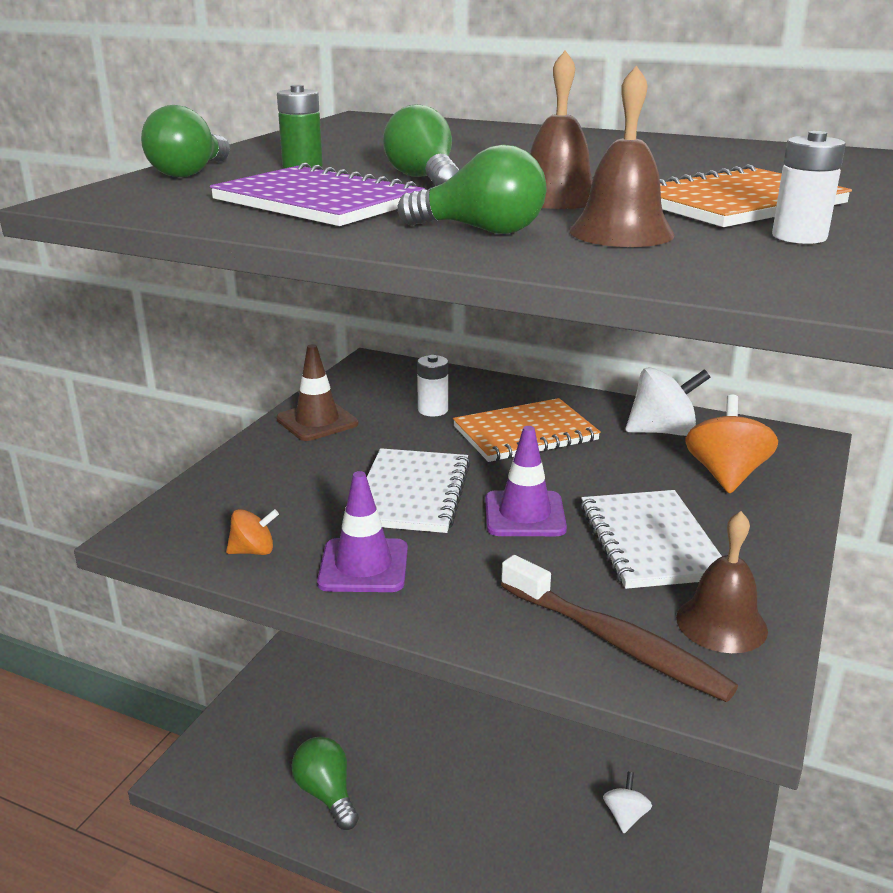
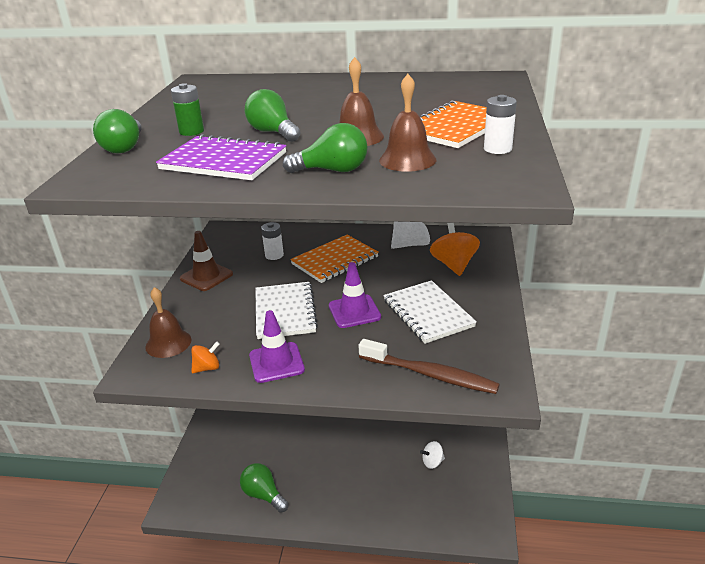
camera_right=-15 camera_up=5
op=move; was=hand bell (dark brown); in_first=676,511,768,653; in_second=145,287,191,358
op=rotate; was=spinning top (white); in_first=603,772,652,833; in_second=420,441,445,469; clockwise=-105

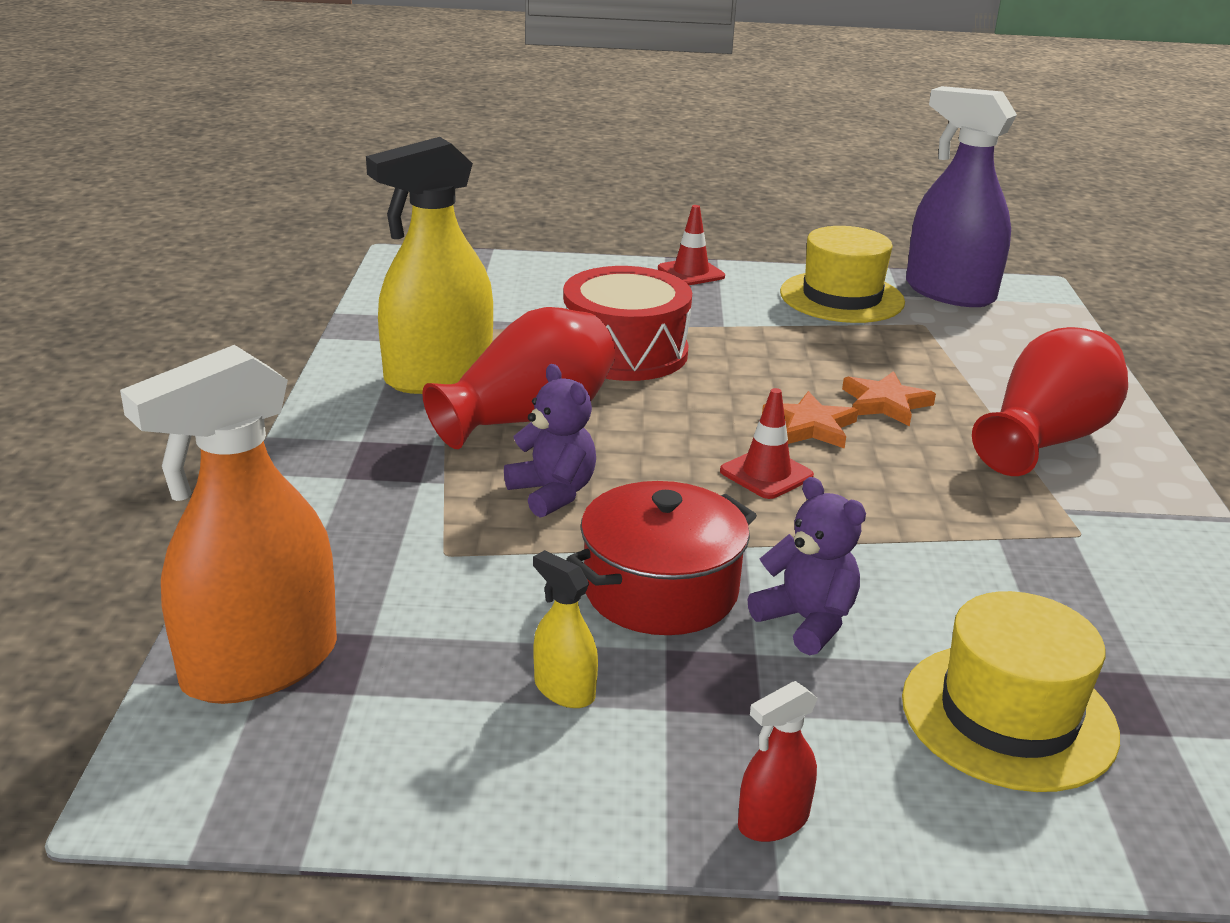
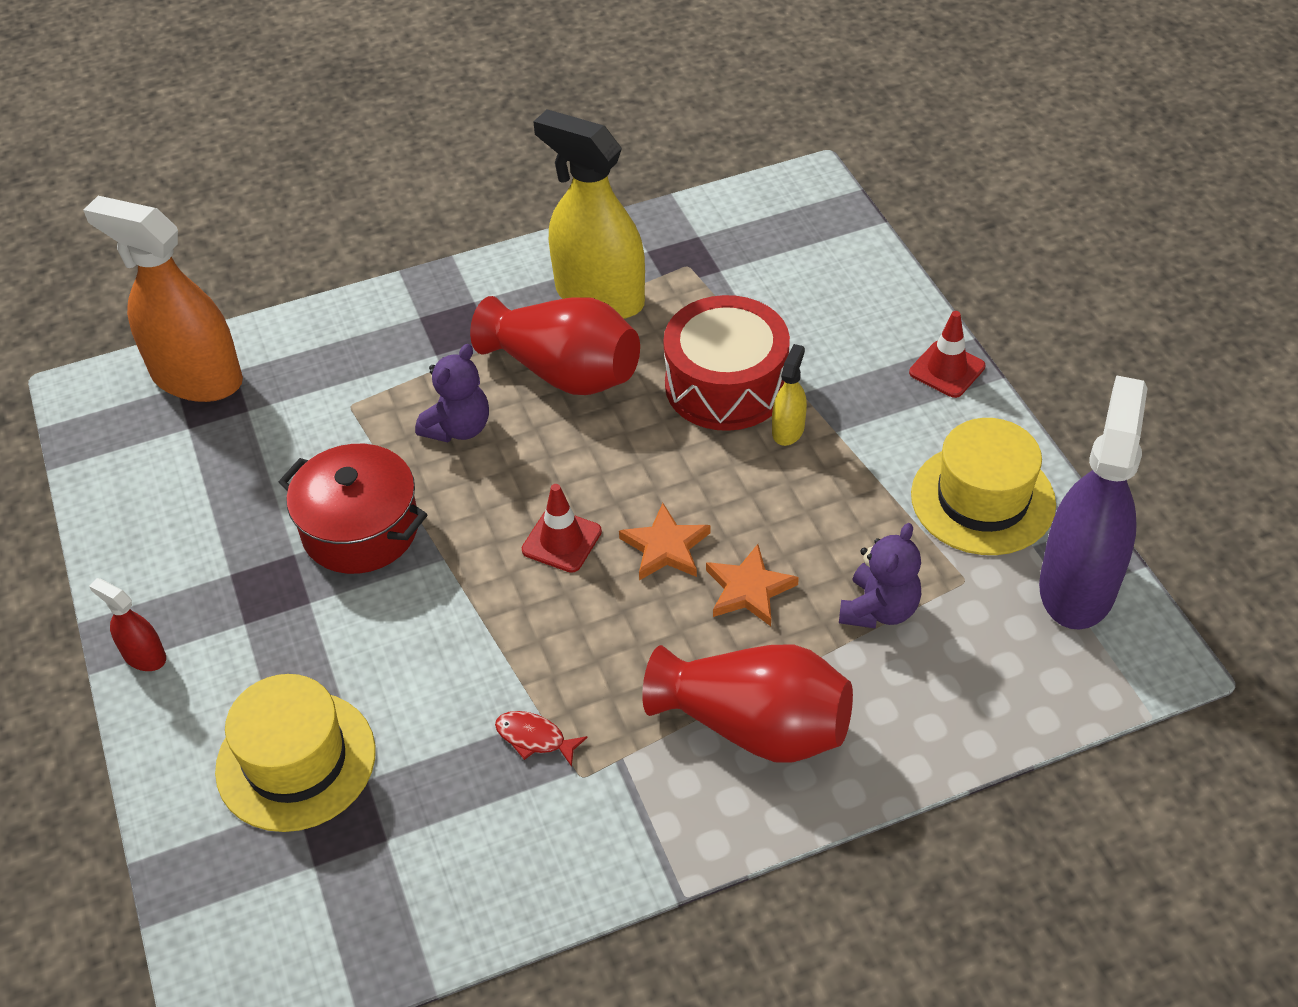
camera_right=70 camera_up=20
op=insert; now=fish (crimson); in_second=495,711,588,767
op=move; was=spray cleaner (bright yellow); in_first=533,550,598,708; in_second=772,344,807,446
op=move; was=teddy (purple); in_first=747,477,866,655; in_second=839,523,921,629

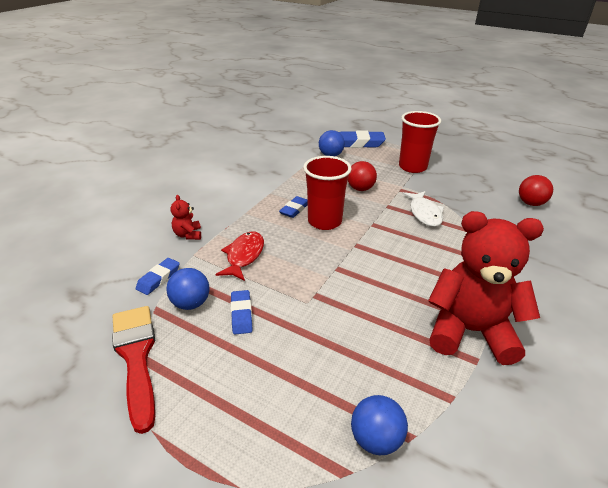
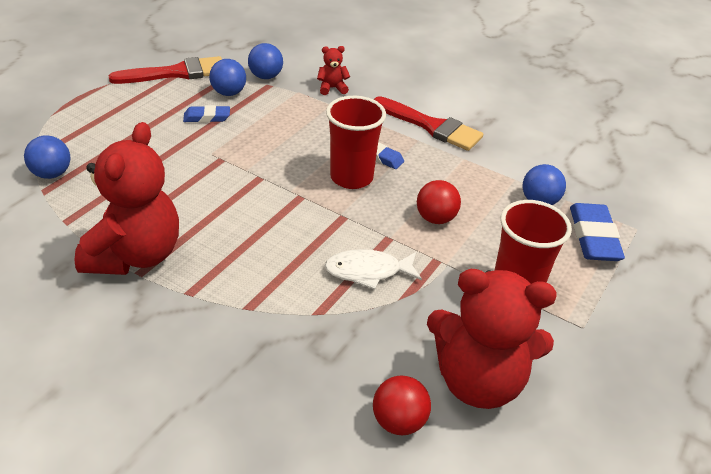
camera_right=90 camera_up=5
op=delete; was=fish (crimson); in_first=215,232,264,281
op=insert; now=paint brush (crimson); in_second=373,96,483,151
op=insert; now=teddy (crimson); in_second=427,269,557,409
op=replace; was=gum eraser (blue); now=play ball (blue); in_first=136,258,180,295; in_second=248,43,283,79

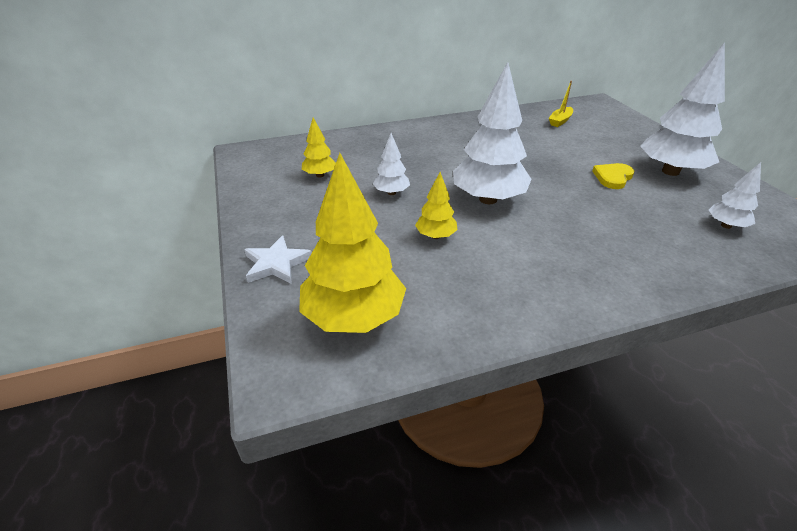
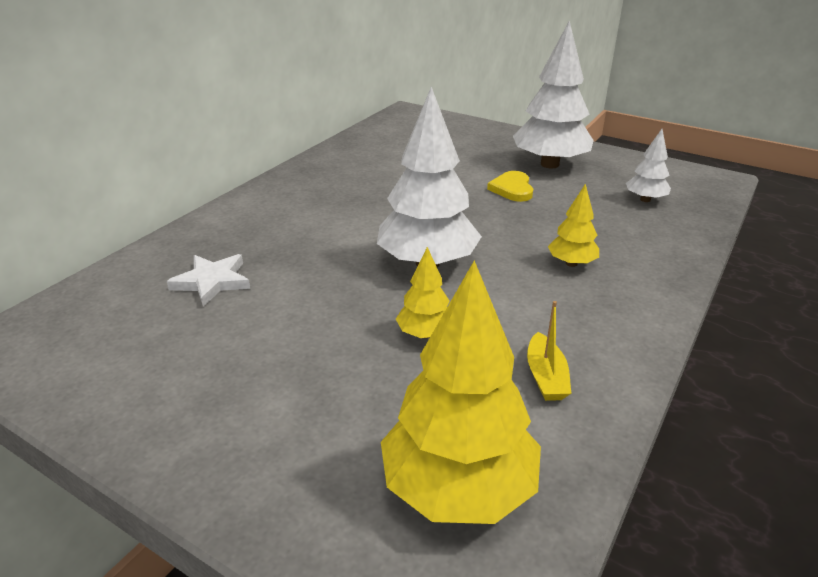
camera_right=-40 camera_up=-5
op=delete; was=tree (white); in_first=373,133,410,195
op=move; was=star shape (white); in_first=244,236,312,284; in_second=167,254,250,307
op=move; was=tree (bright yellow); in_first=302,118,336,178; in_second=548,184,599,267
op=move; was=toy boat (bright yellow); in_first=549,81,573,127; in_second=527,301,572,401

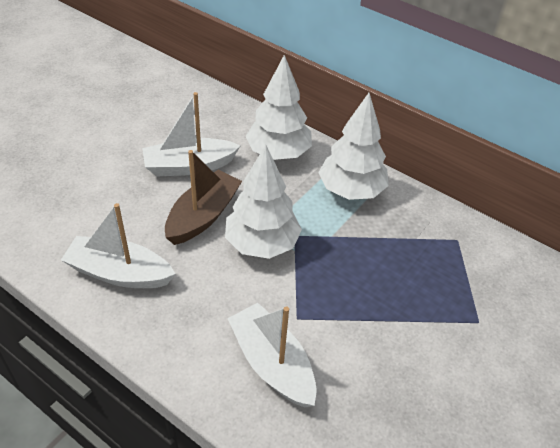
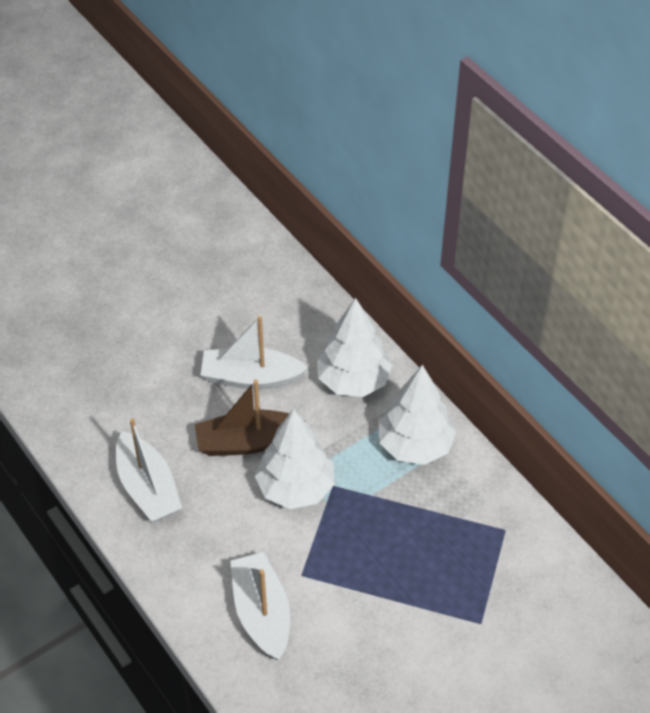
camera_right=20 camera_up=5
op=rotate; was=toy boat (white); in_first=61,203,175,288; in_second=116,419,182,522; clockwise=-150
op=rotate; was=toy boat (dark brown); in_first=165,150,242,245; in_second=195,380,306,456; clockwise=-150

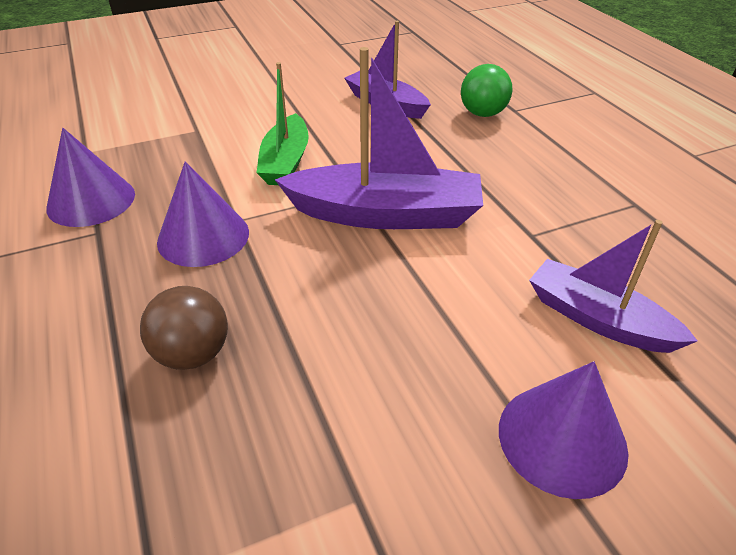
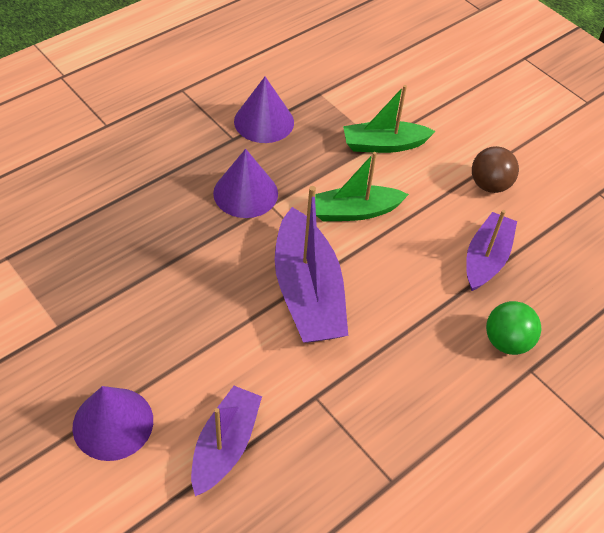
camera_right=70 camera_up=10
op=insert; now=toy boat (emerald); in_second=343,85,436,153
op=move; was=play ball (dark brown); in_first=140,286,228,370; in_second=472,146,519,193

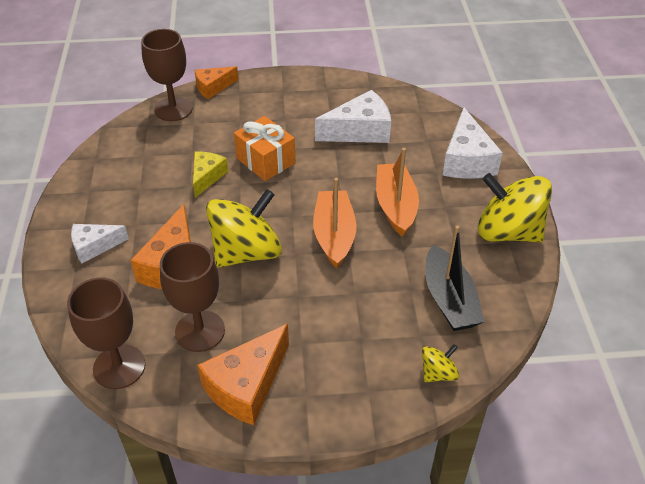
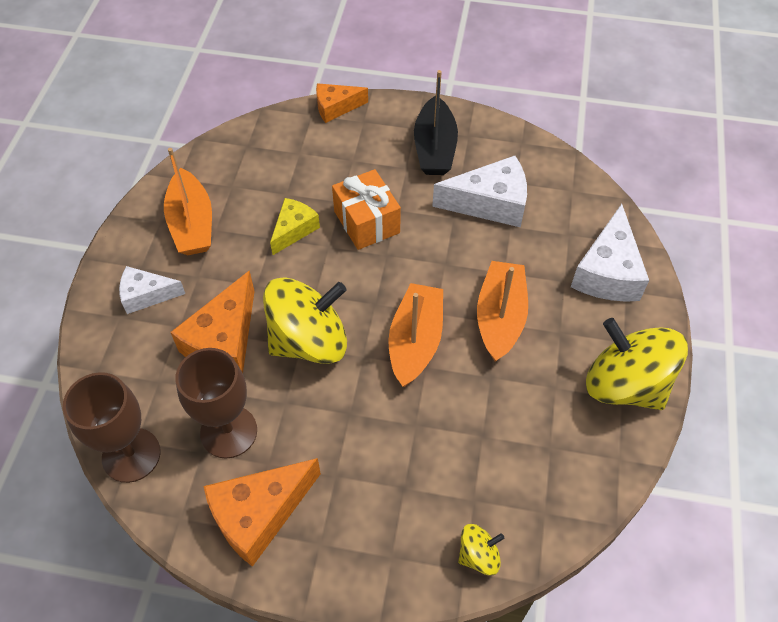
camera_right=15 camera_up=10
op=delete; was=goblet (dark brown); in_first=141,29,192,121
op=insert; now=toy boat (orange); in_second=164,148,212,255
op=move; was=toy boat (black); in_first=425,225,484,331; in_second=414,70,458,175

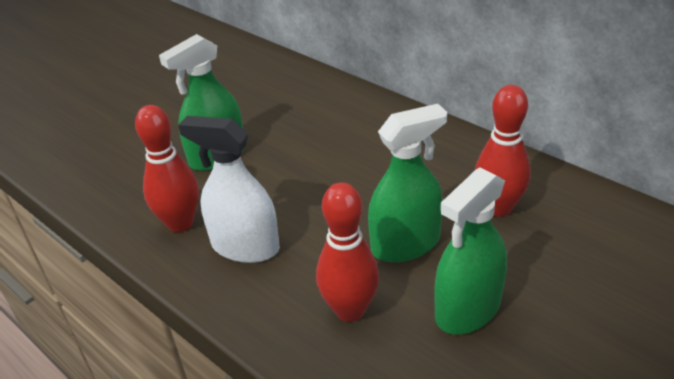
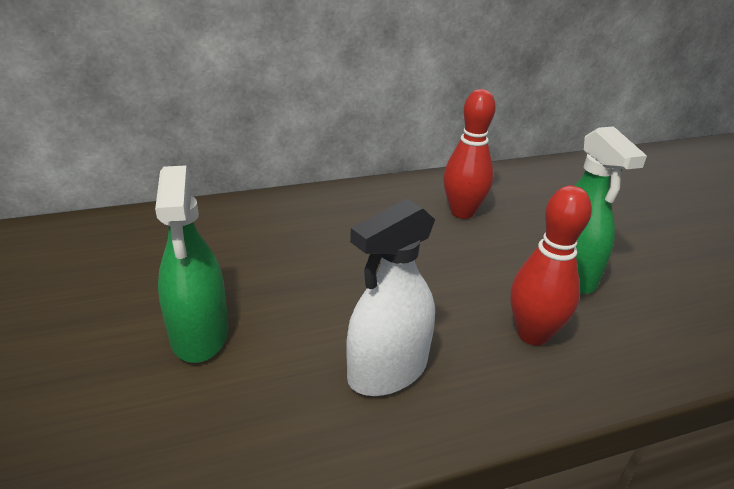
camera_right=-65 camera_up=-5
op=delete; was=bowling pin (crimson); in_first=135,105,199,232
op=delete; was=spray cleaner (emerald); in_first=368,104,447,262

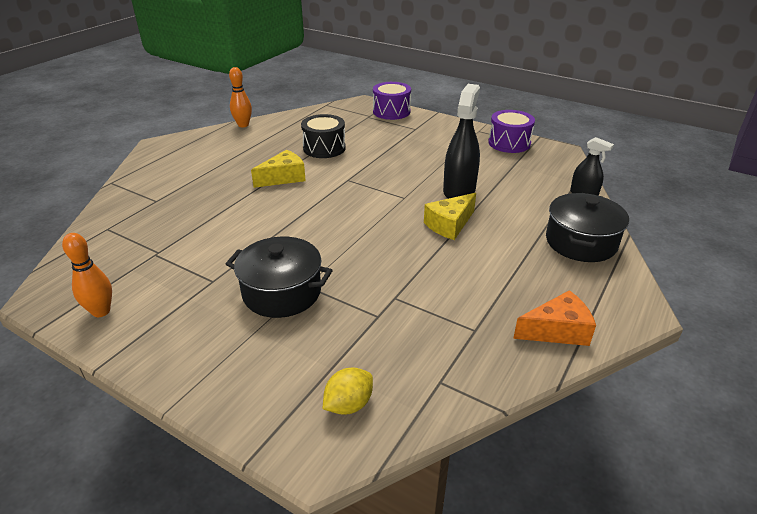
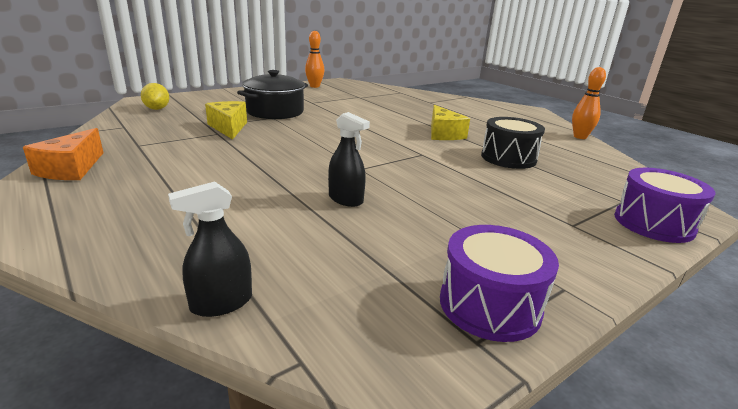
camera_right=110 camera_up=-10
op=delete; was=stockpot (black); in_first=546,193,629,262
op=move; was=piece of cheese (bright yellow); in_first=424,193,476,240; in_second=205,101,247,140
op=resize; was=spray cleaner (black); in_first=443,84,480,199; in_second=328,112,370,207; ratio=0.57

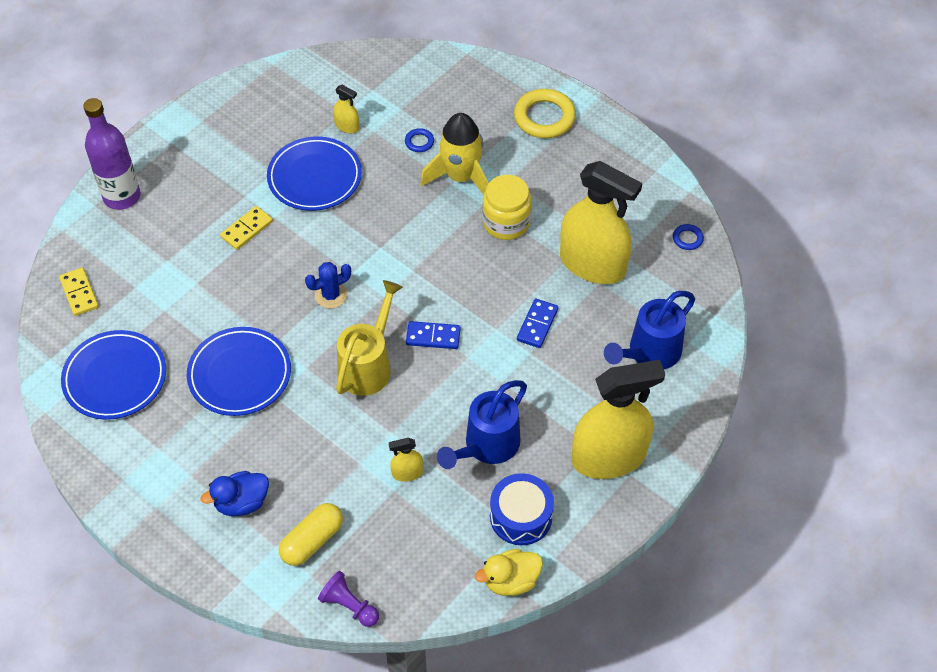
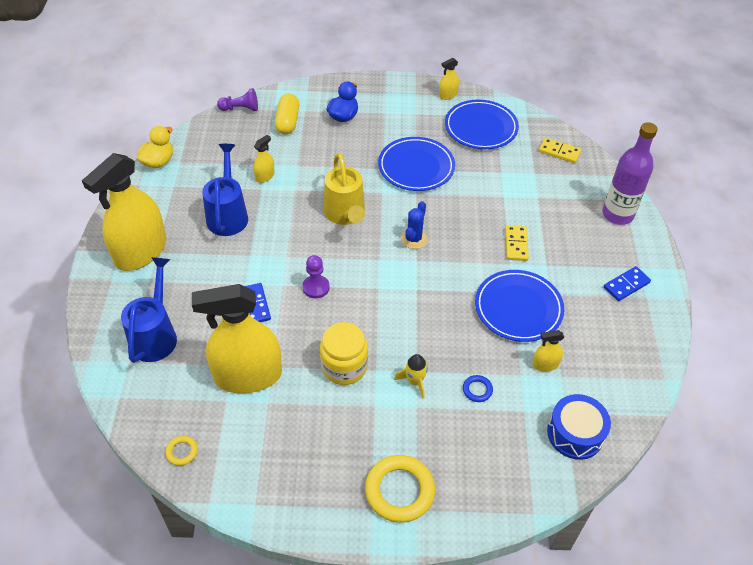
camera_right=140 camera_up=-5
op=insert; now=pawn (purple); in_second=303,255,330,298
op=insert; now=spray cleaner (bright yellow); in_second=439,58,459,100
op=move; was=domino (blue); in_first=406,321,461,349; in_second=604,266,651,301
op=move; was=drum (blue); in_first=490,473,554,545; in_second=547,394,611,460
op=recolor; was=hoop (blue); now=hoop (bright yellow); in_first=673,224,704,250; in_second=165,436,198,466
op=resize; was=spaceship (bright yellow); in_first=420,113,489,195; in_second=394,354,428,399; ratio=0.5

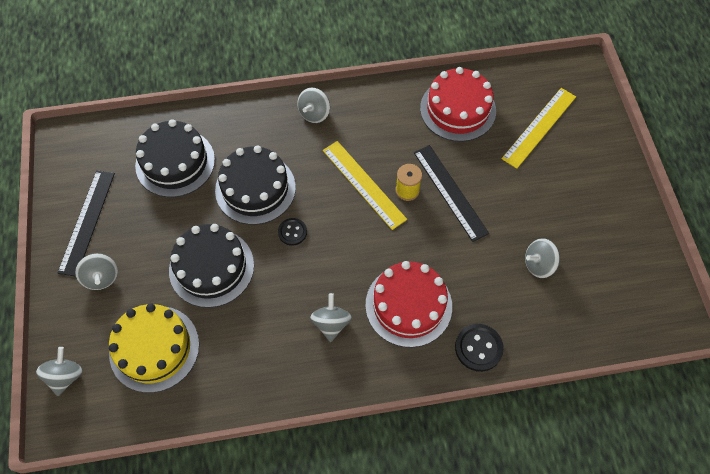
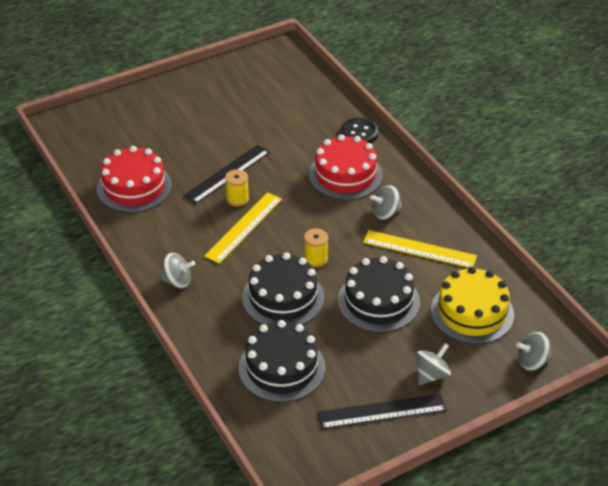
camera_right=-110 camera_up=-20
op=delete; was=spinning top (gray); in_first=525,238,560,278
op=move; was=straightedge (bright yellow); in_first=501,88,576,169; in_second=363,230,477,268
op=replace; was=shirt button (black); now=spool (bright yellow); in_first=278,218,307,246; in_second=304,228,328,268

